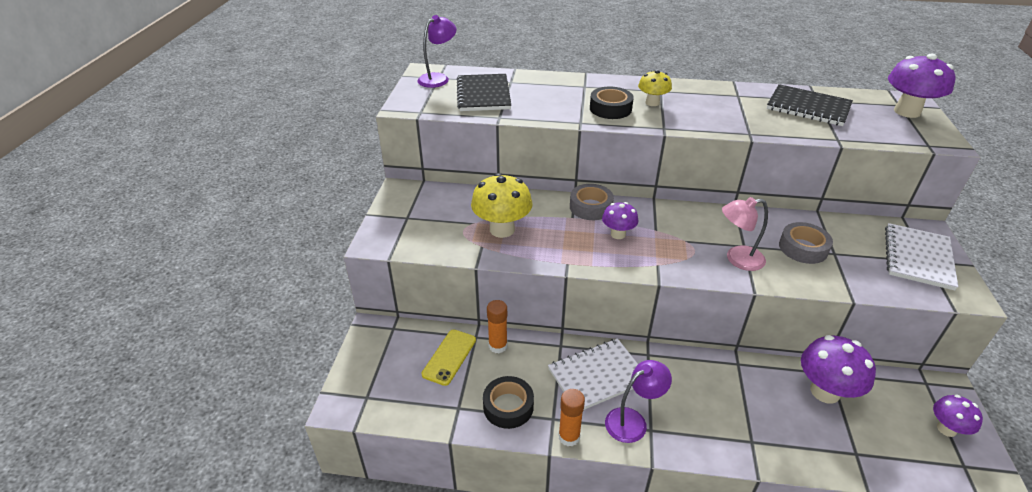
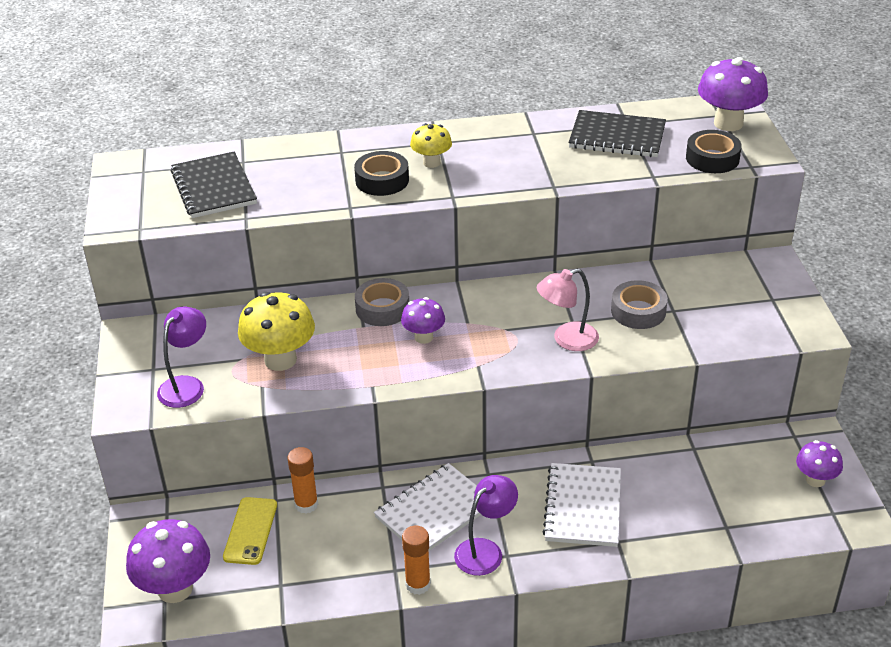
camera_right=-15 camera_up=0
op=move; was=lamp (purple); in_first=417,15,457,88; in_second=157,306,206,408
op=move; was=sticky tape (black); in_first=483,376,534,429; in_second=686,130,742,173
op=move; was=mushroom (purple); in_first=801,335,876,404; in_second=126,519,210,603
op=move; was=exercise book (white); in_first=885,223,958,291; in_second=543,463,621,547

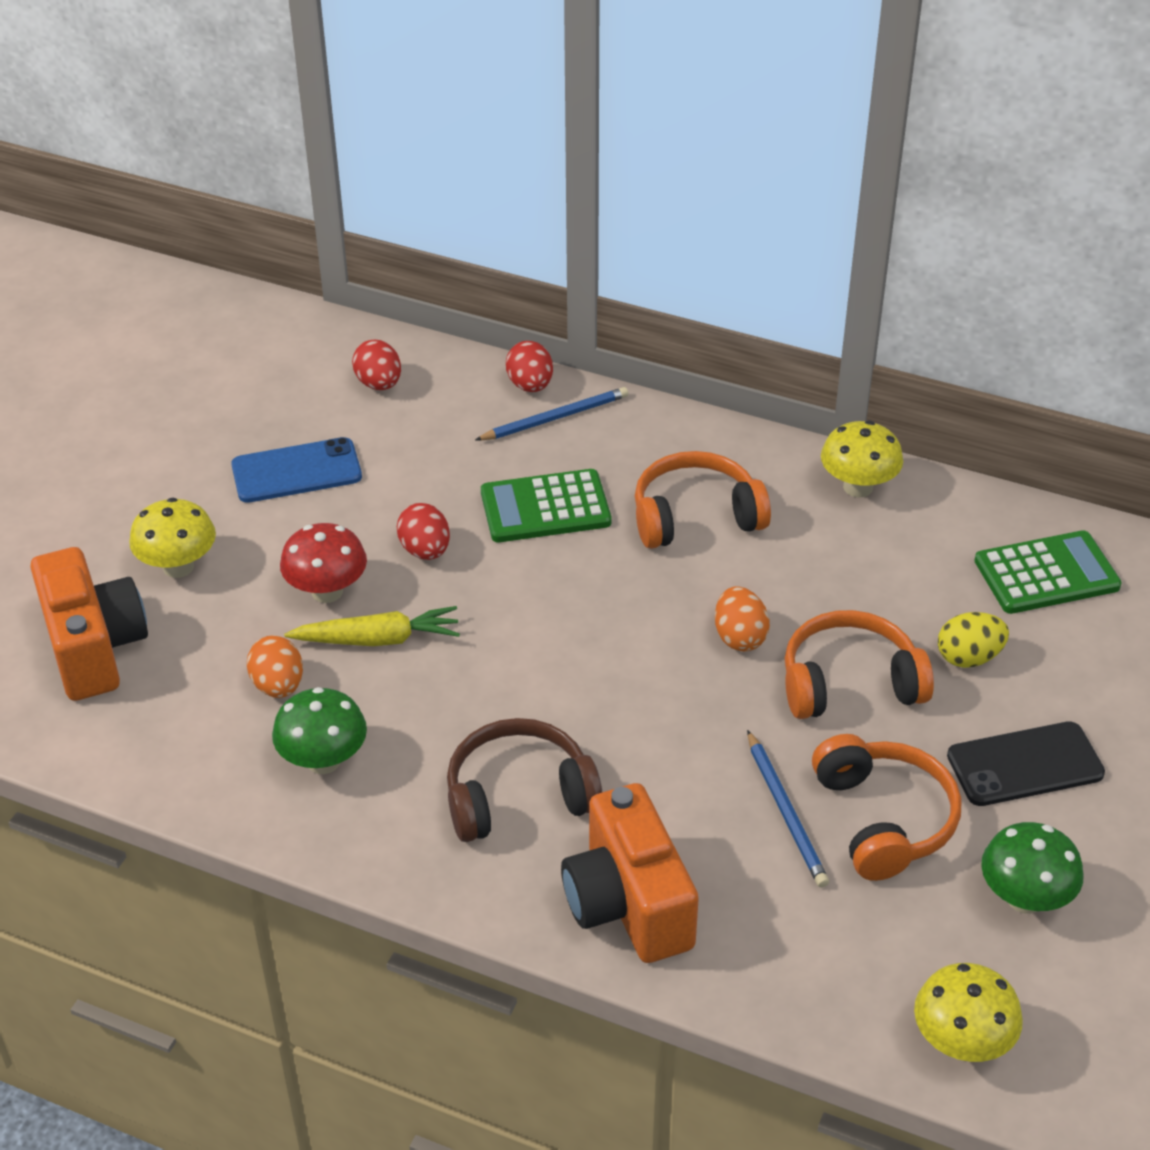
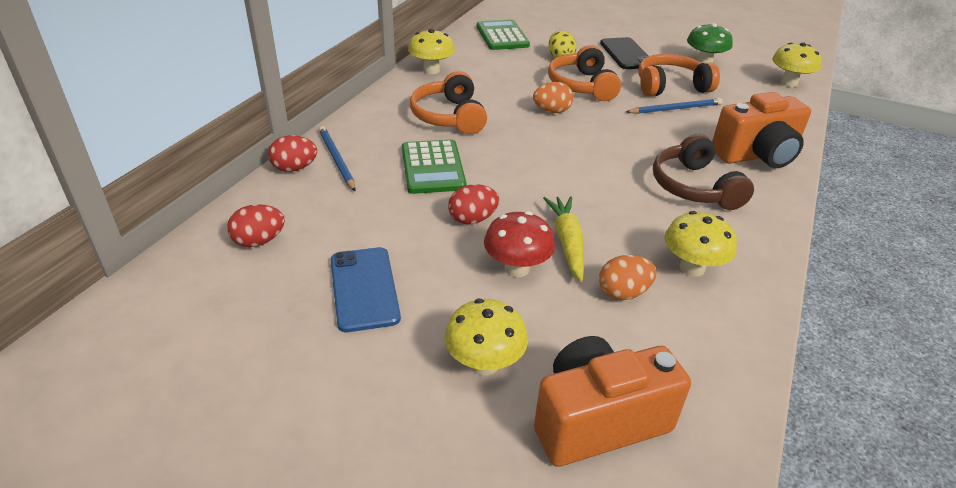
camera_right=-90 camera_up=-5
op=recolor; was=mushroom (emerald); now=mushroom (bright yellow); in_first=272,687,367,774; in_second=664,211,737,277

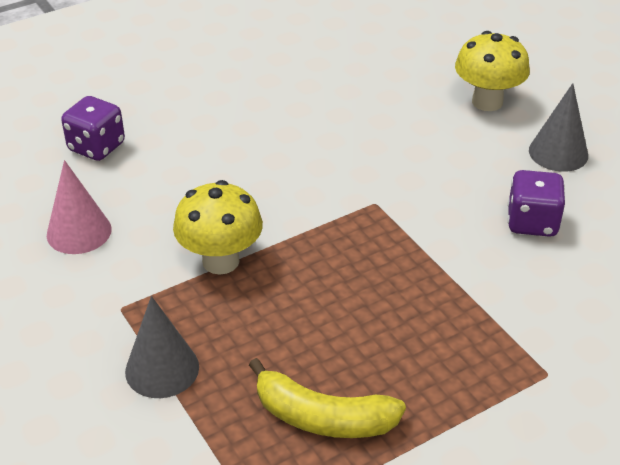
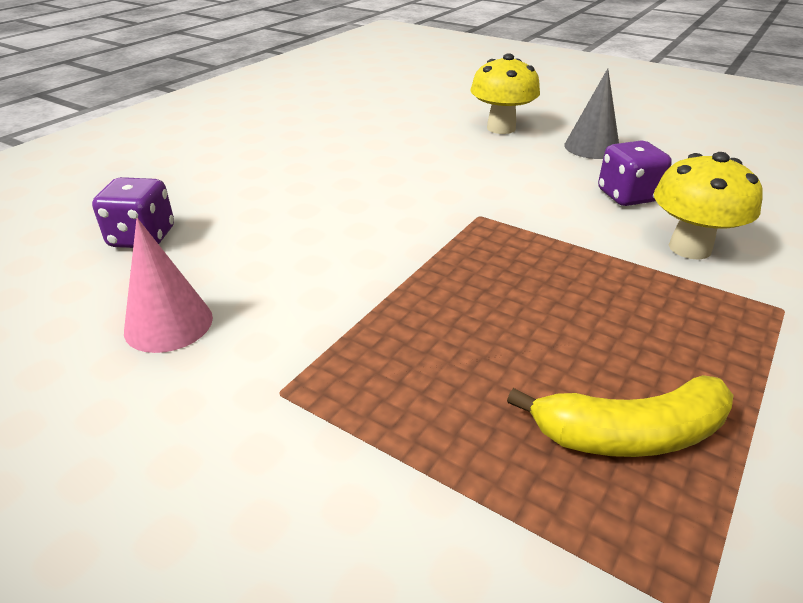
camera_right=-25 camera_up=-5
op=delete; was=cone (gray); in_first=125,296,199,398
op=move; was=mushroom (bright yellow); in_first=173,180,263,275; in_second=654,152,763,260

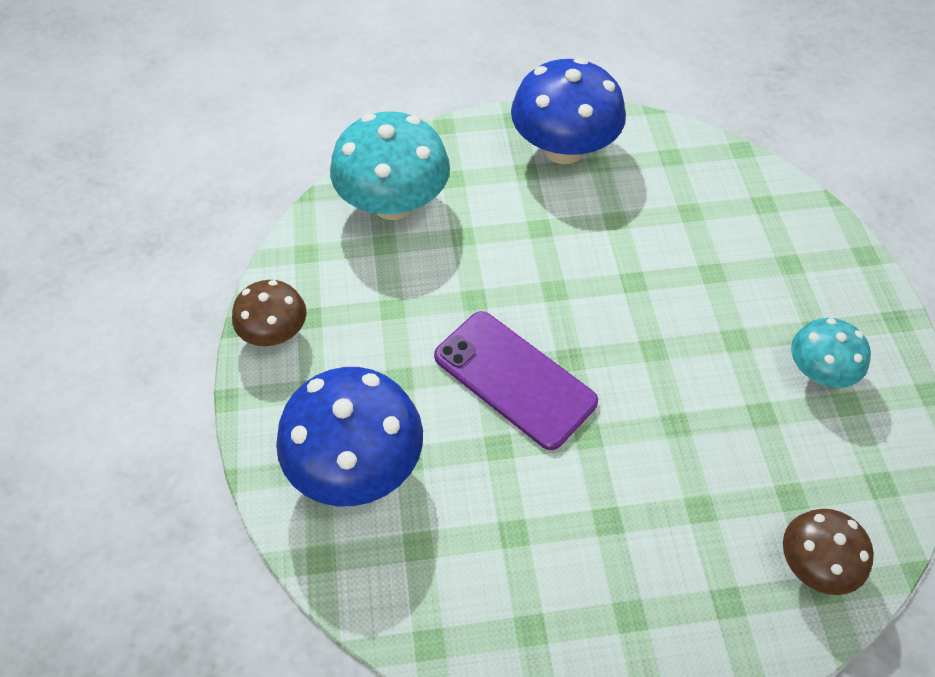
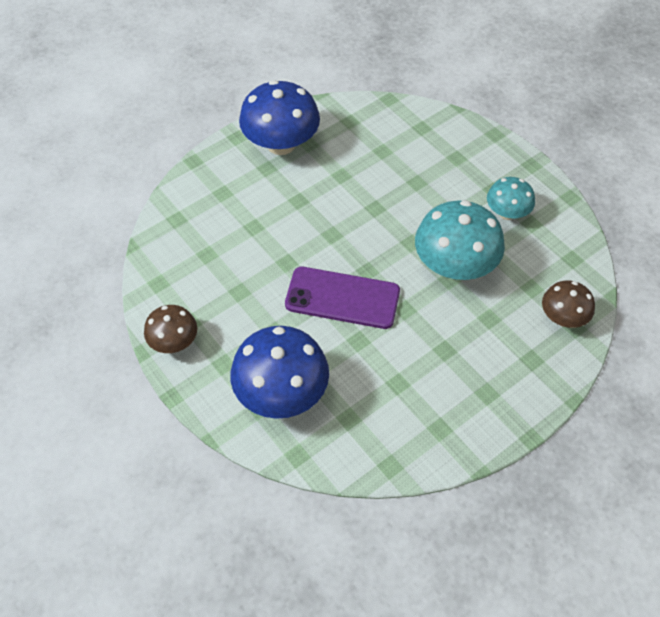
camera_right=-30 camera_up=0
op=move; was=mushroom (turquoise); in_first=330,111,450,220; in_second=415,200,505,280

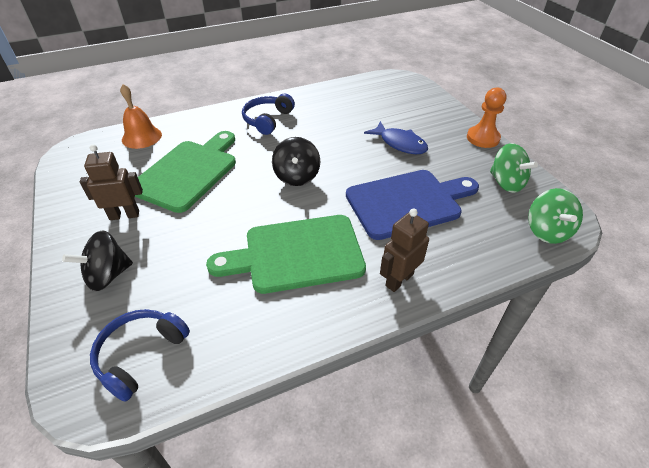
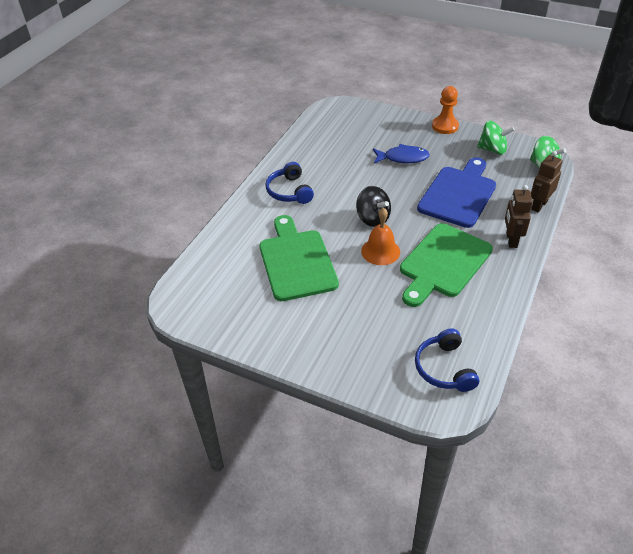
camera_right=-40 camera_up=0
op=delete; was=spinning top (black); in_first=62,230,133,291
op=move; was=robot figure (dark brown); in_first=80,144,143,220; in_second=531,151,563,212
op=move; was=hand bell (orange); in_first=120,84,162,149; in_second=361,208,400,265

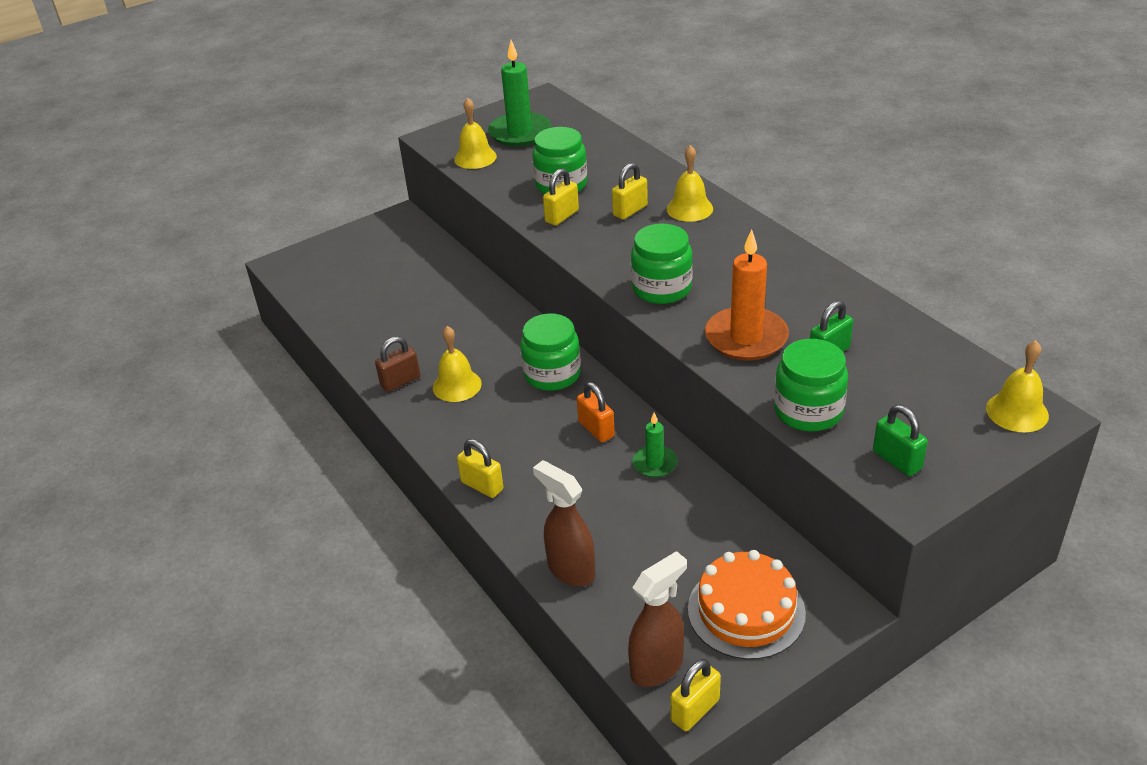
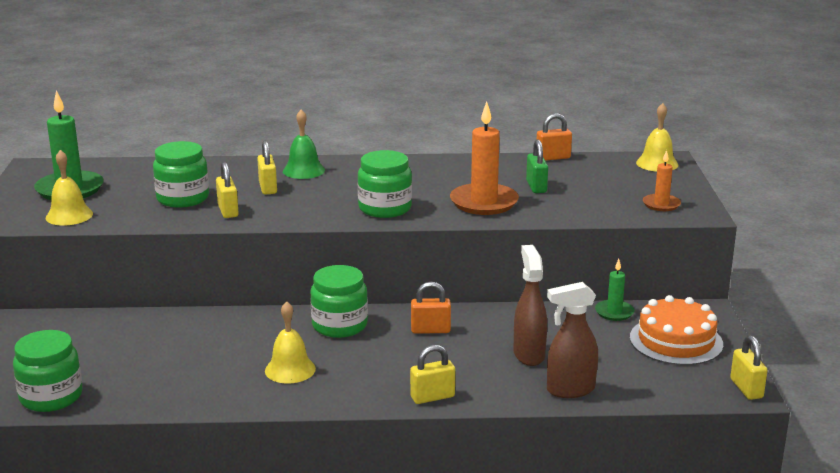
camera_right=-60 camera_up=-15
op=delete; was=padlock (dark brown); in_first=375,336,420,392
op=insert; now=padlock (orange); in_second=537,113,572,161
op=move; was=spray cleaner (dark brown); in_first=628,551,687,687; in_second=514,245,547,366
op=move; was=candle (emerald); in_first=632,412,678,478; in_second=595,259,634,321
op=move; was=jar (emerald); in_first=774,339,848,432; in_second=13,330,83,412
op=replace; was=padlock (emerald); now=candle (orange); in_first=873,405,928,476; in_second=643,150,681,211
op=recolor; was=hand bell (bright yellow); now=hand bell (emerald); in_first=667,145,713,222; in_second=283,109,325,179

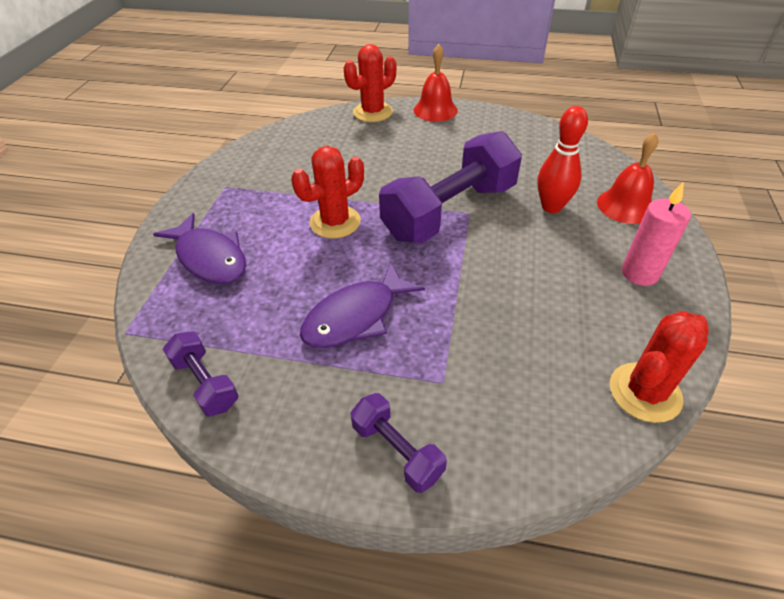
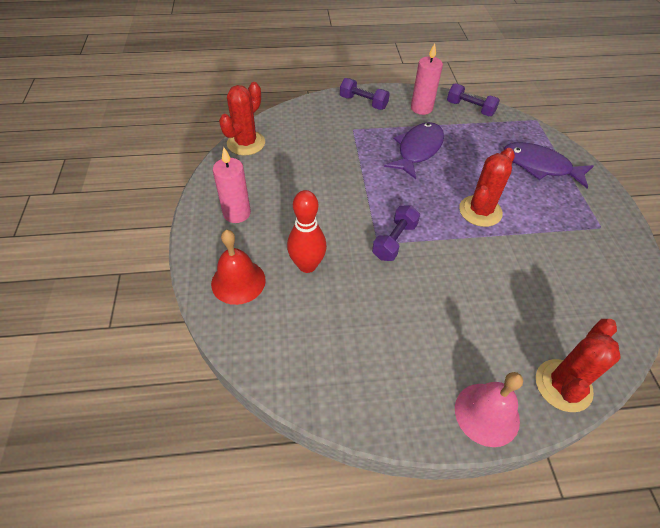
camera_right=160 camera_up=5
op=insert; now=candle (rose-pink); in_second=411,43,443,115
op=recolor; was=hand bell (crimson); now=hand bell (rose-pink); in_first=414,44,458,122; in_second=455,372,523,447
op=resize; was=dumbbell (purple); in_first=379,131,522,243; in_second=372,205,420,261; ratio=0.47

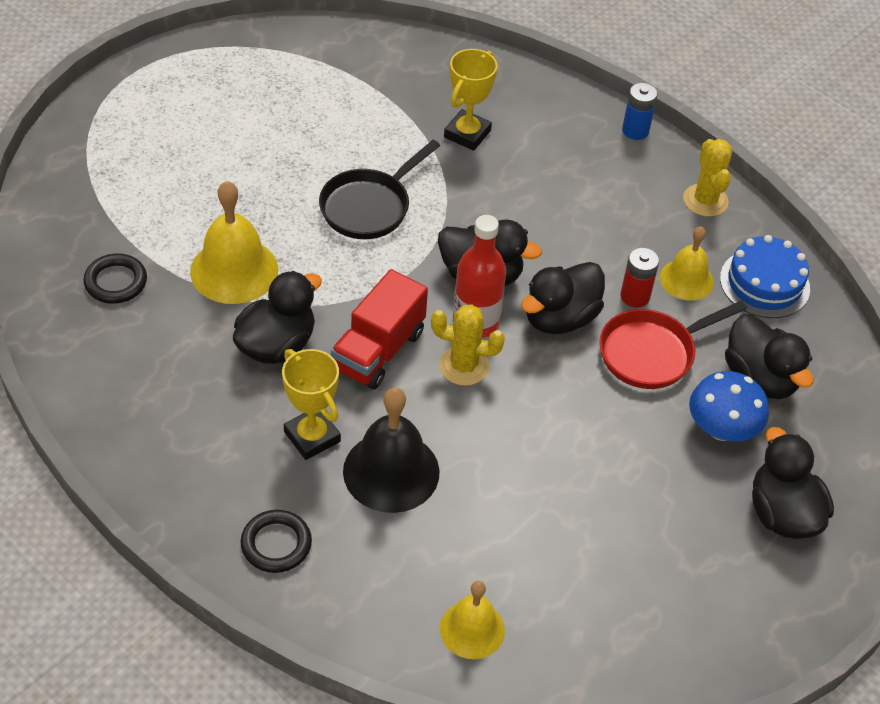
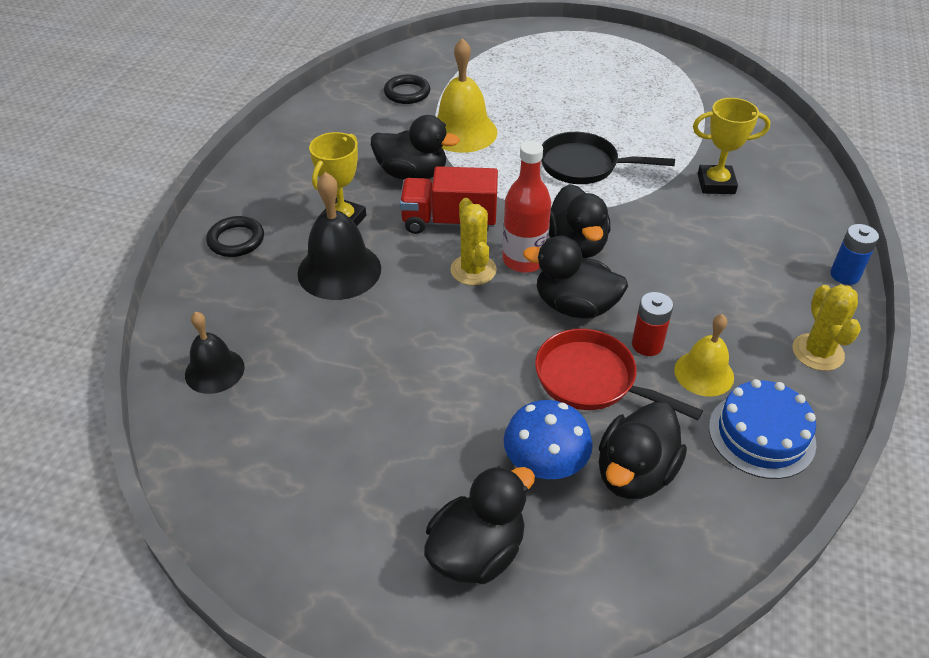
camera_right=65 camera_up=-5
op=recolor; was=hand bell (bright yellow); now=hand bell (black); in_first=440,581,505,659; in_second=185,312,245,394
op=rotate; was=cactus (bright yellow); in_first=683,139,732,217; in_second=792,284,861,371; clockwise=-60

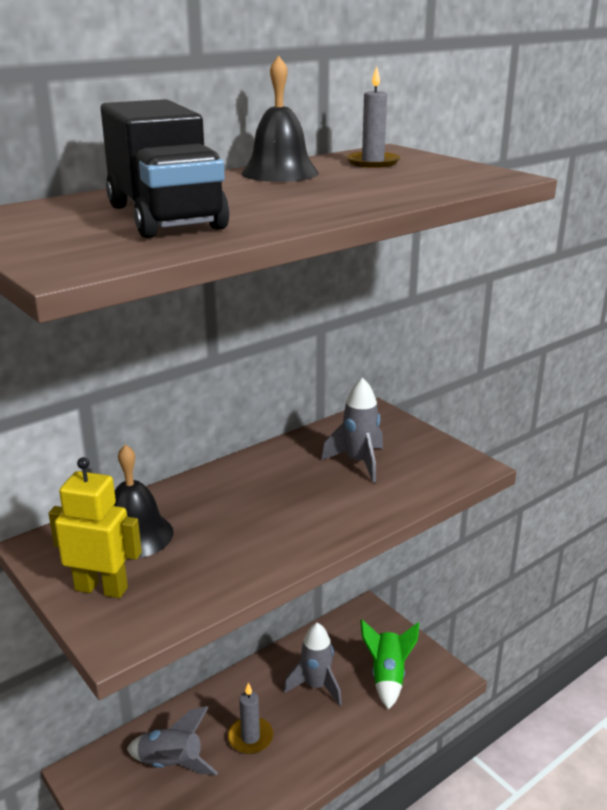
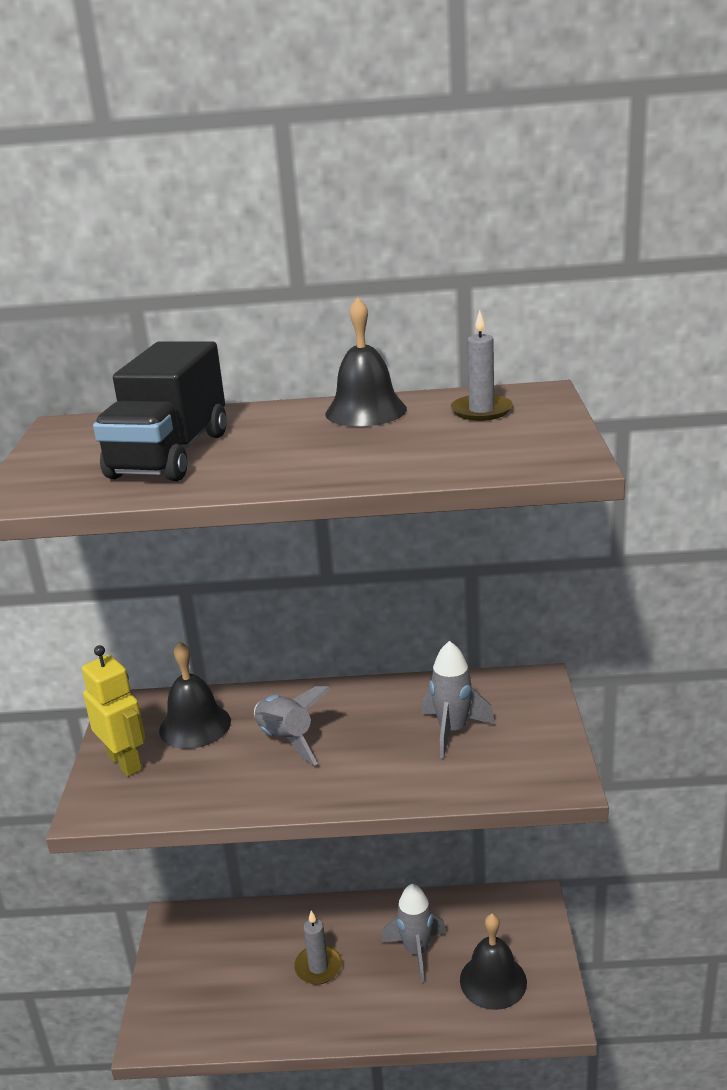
camera_right=40 camera_up=0
op=move; was=spaceship (gray); in_first=127,706,218,775; in_second=254,686,331,766
op=replace; was=spaceship (emerald); now=hand bell (black); in_first=360,619,419,710; in_second=460,914,527,1010

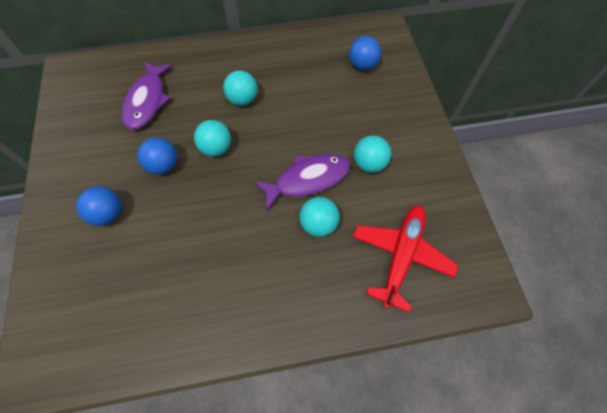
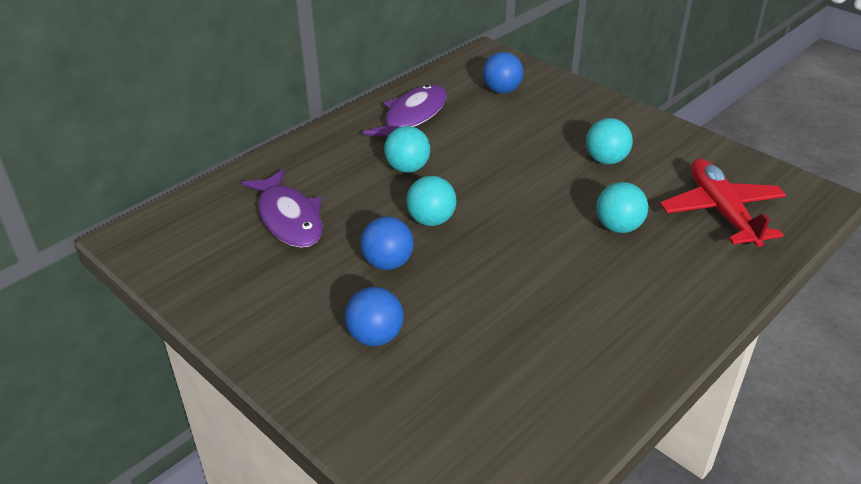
camera_right=-35 camera_up=-25
op=move; was=fish (purple); in_first=254,154,350,211; in_second=363,85,447,138

